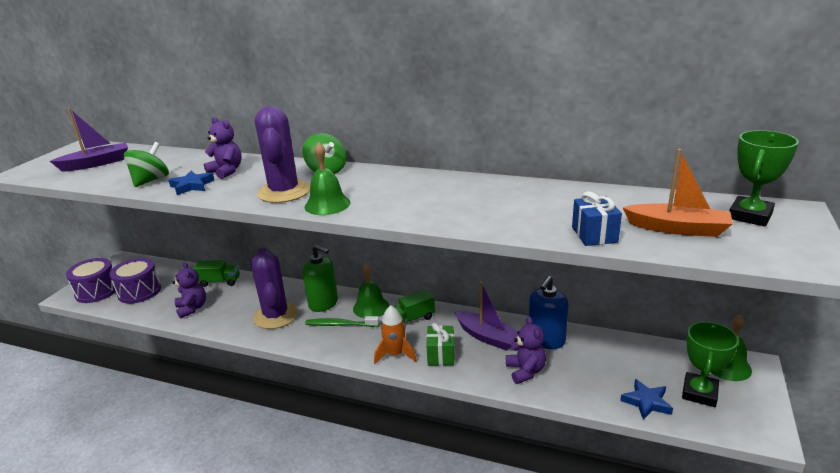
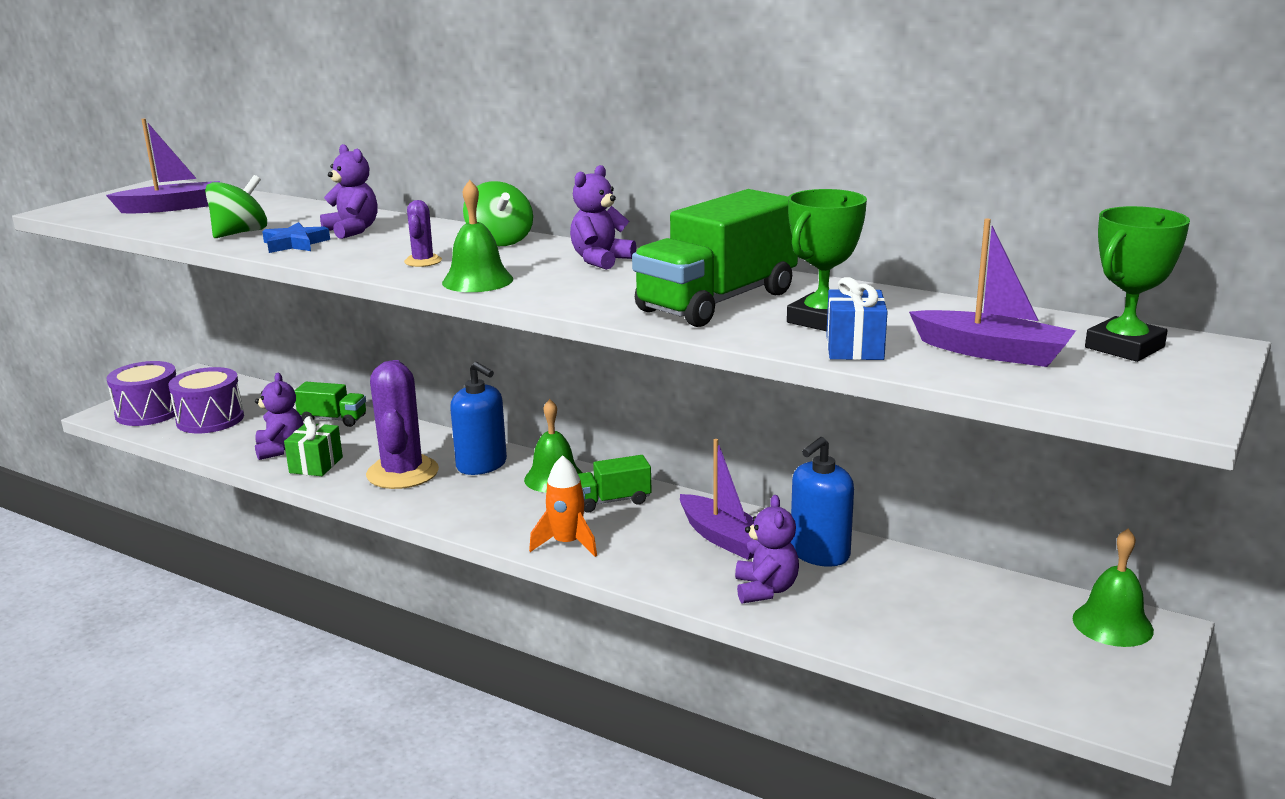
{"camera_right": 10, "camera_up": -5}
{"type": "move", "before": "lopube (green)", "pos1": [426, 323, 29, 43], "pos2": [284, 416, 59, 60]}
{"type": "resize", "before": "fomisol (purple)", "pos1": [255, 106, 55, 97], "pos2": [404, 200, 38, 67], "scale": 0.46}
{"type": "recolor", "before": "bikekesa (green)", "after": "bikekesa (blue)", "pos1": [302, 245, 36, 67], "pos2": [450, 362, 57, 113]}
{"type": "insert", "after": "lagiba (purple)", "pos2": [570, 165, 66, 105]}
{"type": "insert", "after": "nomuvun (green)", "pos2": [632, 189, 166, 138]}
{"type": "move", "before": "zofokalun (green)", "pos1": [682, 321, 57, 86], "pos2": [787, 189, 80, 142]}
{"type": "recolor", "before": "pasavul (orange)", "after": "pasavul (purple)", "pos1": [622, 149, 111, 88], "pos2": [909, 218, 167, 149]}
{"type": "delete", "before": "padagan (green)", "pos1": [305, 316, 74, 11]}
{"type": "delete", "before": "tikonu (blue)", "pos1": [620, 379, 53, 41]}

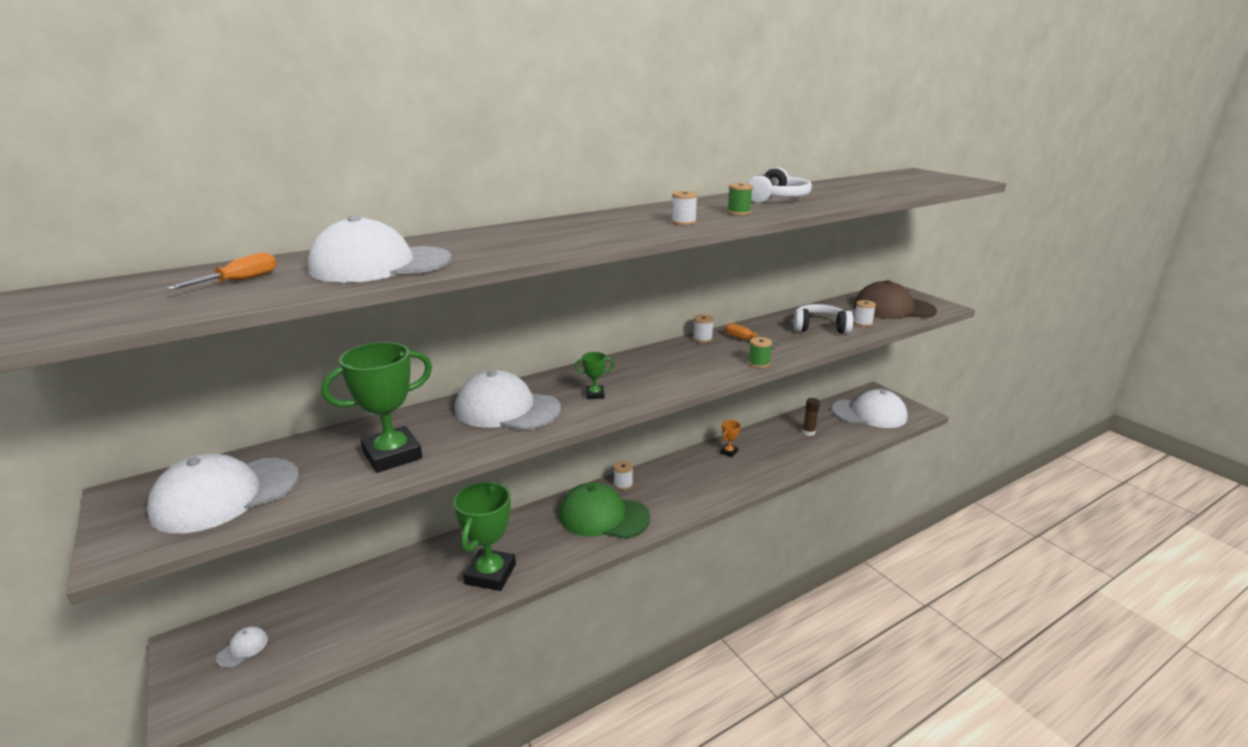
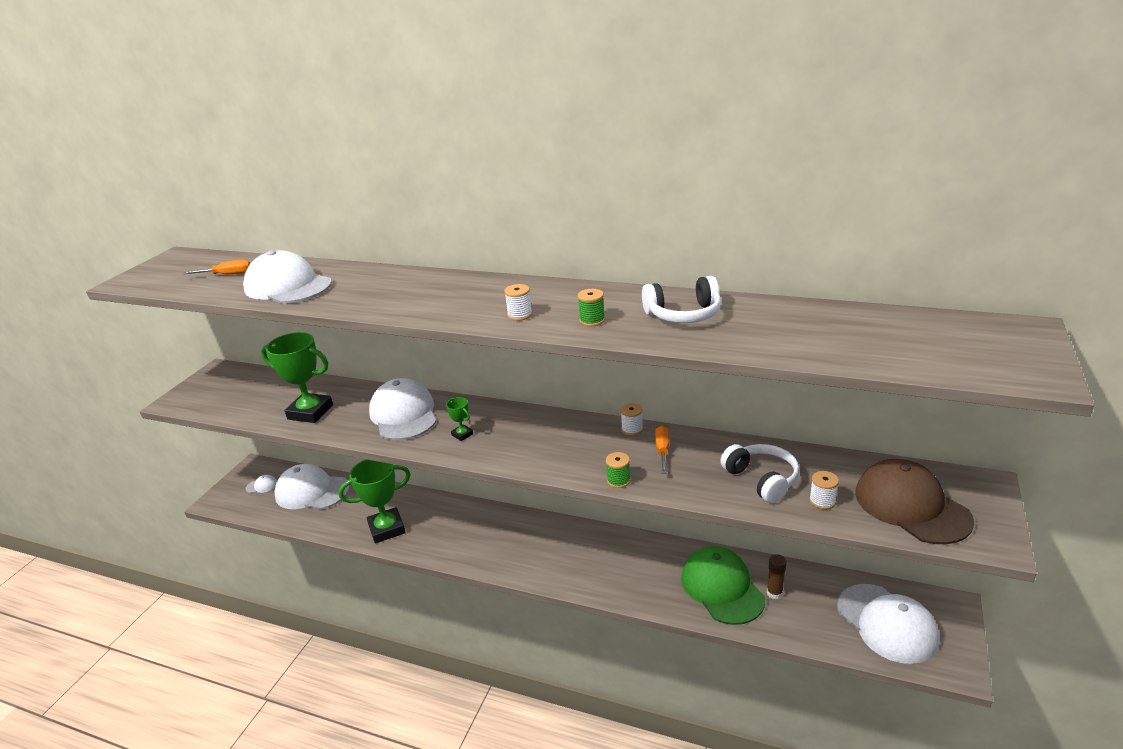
{"camera_right": 55, "camera_up": 5}
{"type": "move", "before": "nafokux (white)", "pos1": [147, 453, 152, 80], "pos2": [274, 464, 76, 45]}
{"type": "move", "before": "nafokux (green)", "pos1": [559, 482, 91, 57], "pos2": [681, 546, 84, 79]}
{"type": "delete", "before": "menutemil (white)", "pos1": [614, 461, 19, 29]}
{"type": "delete", "before": "zofokalun (orange)", "pos1": [720, 420, 21, 37]}

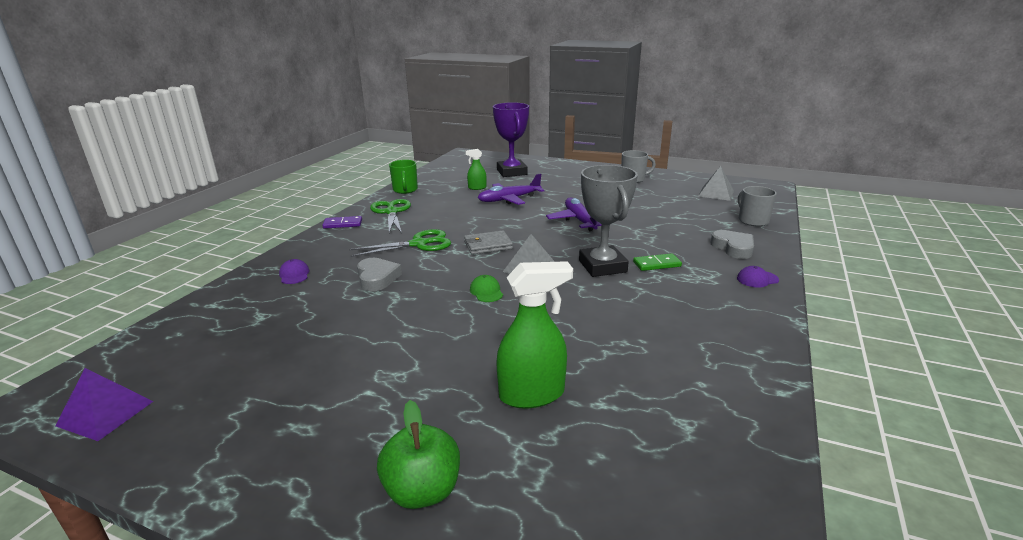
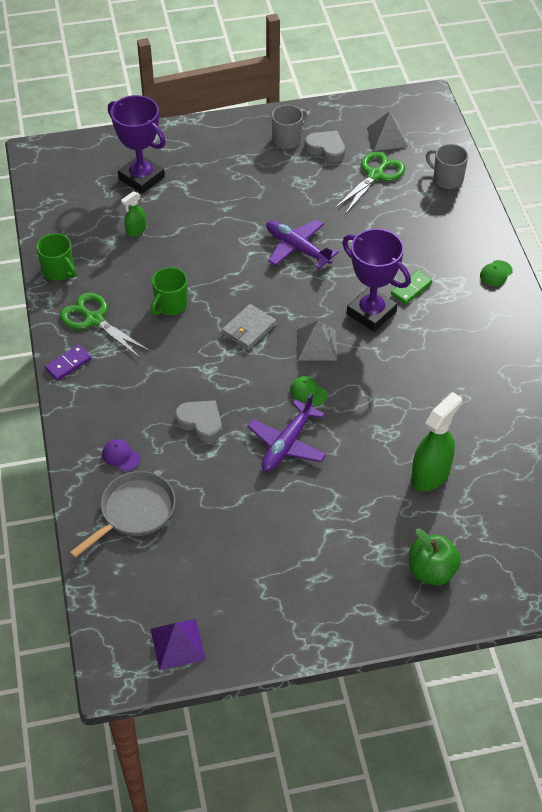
{"camera_right": -35, "camera_up": 25}
{"type": "insert", "after": "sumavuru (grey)", "pos2": [70, 471, 105, 87]}
{"type": "insert", "after": "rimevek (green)", "pos2": [151, 267, 37, 48]}
{"type": "move", "before": "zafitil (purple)", "pos1": [478, 174, 66, 31], "pos2": [247, 393, 80, 78]}
{"type": "move", "before": "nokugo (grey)", "pos1": [710, 230, 44, 29], "pos2": [305, 131, 40, 32]}
{"type": "move", "before": "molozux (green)", "pos1": [349, 229, 102, 28], "pos2": [335, 151, 70, 63]}
{"type": "recolor", "before": "zofokalun (grey)", "after": "zofokalun (purple)", "pos1": [579, 165, 59, 112], "pos2": [342, 228, 69, 104]}
{"type": "recolor", "before": "nafokux (purple)", "after": "nafokux (green)", "pos1": [737, 266, 42, 22], "pos2": [480, 260, 33, 26]}

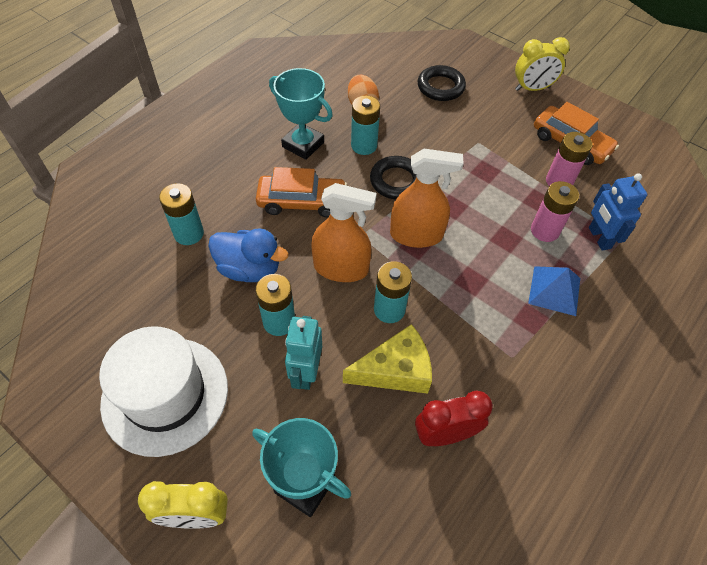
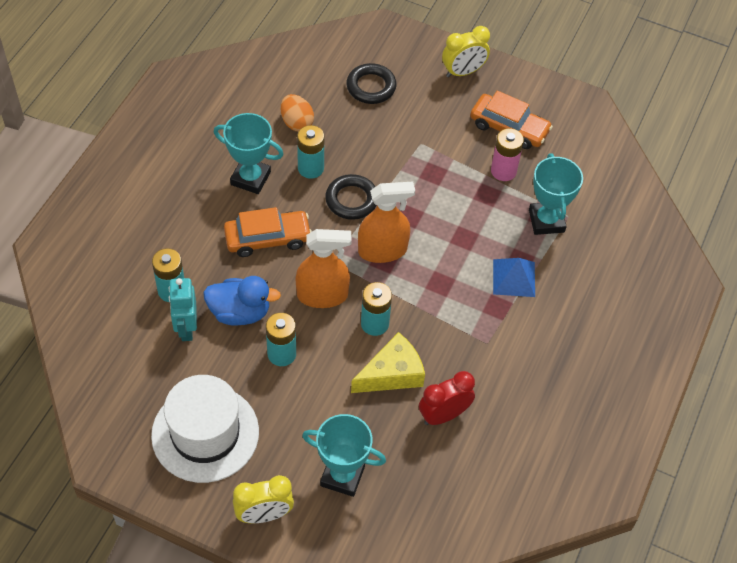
{"camera_right": -15, "camera_up": 0}
{"type": "move", "before": "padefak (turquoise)", "pos1": [285, 316, 37, 74], "pos2": [168, 278, 29, 63]}
{"type": "replace", "before": "padefak (blue)", "after": "zofokalun (turquoise)", "pos1": [589, 173, 58, 78], "pos2": [529, 153, 54, 82]}
{"type": "delete", "before": "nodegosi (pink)", "pos1": [531, 181, 48, 61]}

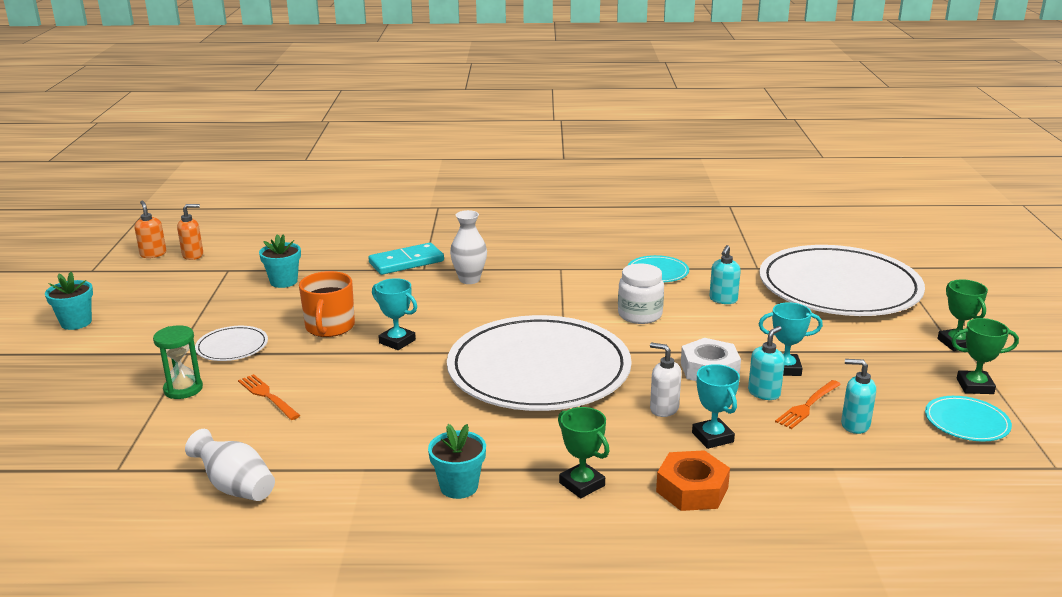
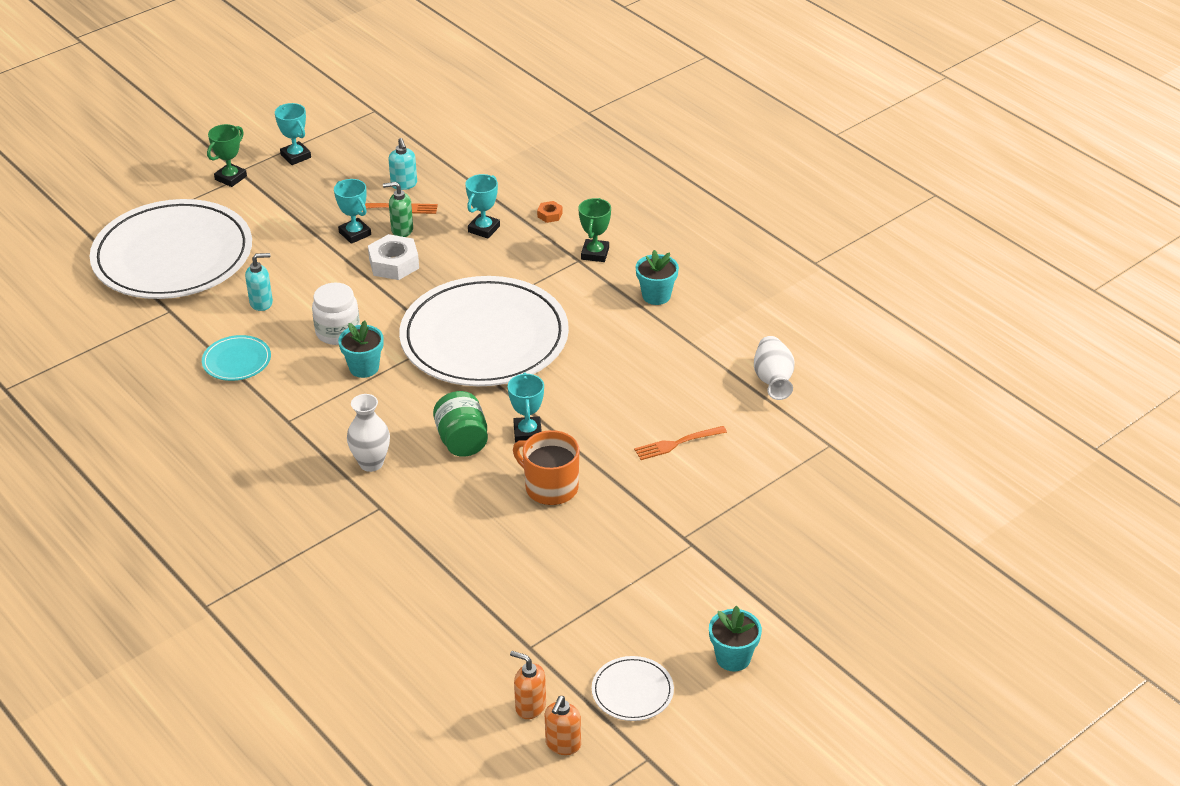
{"camera_right": -130, "camera_up": 15}
{"type": "recolor", "before": "zofokalun (green)", "after": "zofokalun (turquoise)", "pos1": [951, 318, 68, 76], "pos2": [275, 103, 36, 62]}
{"type": "move", "before": "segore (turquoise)", "pos1": [259, 234, 42, 54], "pos2": [338, 321, 46, 57]}
{"type": "recolor", "before": "bikekesa (turquoise)", "after": "bikekesa (green)", "pos1": [748, 326, 37, 74], "pos2": [383, 182, 30, 55]}
{"type": "insert", "after": "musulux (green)", "pos2": [433, 391, 55, 66]}
{"type": "rotate", "before": "rimevek (orange)", "pos1": [299, 271, 56, 66], "pos2": [513, 430, 66, 75], "turn": -105}
{"type": "resize", "before": "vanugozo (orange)", "pos1": [656, 450, 74, 61], "pos2": [537, 201, 26, 22], "scale": 0.5}
{"type": "move", "before": "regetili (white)", "pos1": [195, 326, 73, 35], "pos2": [592, 656, 82, 65]}
{"type": "rotate", "before": "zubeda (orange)", "pos1": [238, 374, 62, 46], "pos2": [634, 426, 93, 34], "turn": 60}
{"type": "delete", "before": "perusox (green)", "pos1": [153, 325, 50, 74]}
{"type": "delete", "before": "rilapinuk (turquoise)", "pos1": [368, 243, 76, 32]}
{"type": "delete", "before": "bikekesa (white)", "pos1": [650, 342, 31, 75]}
{"type": "delete", "before": "regetili (turquoise)", "pos1": [925, 396, 87, 46]}

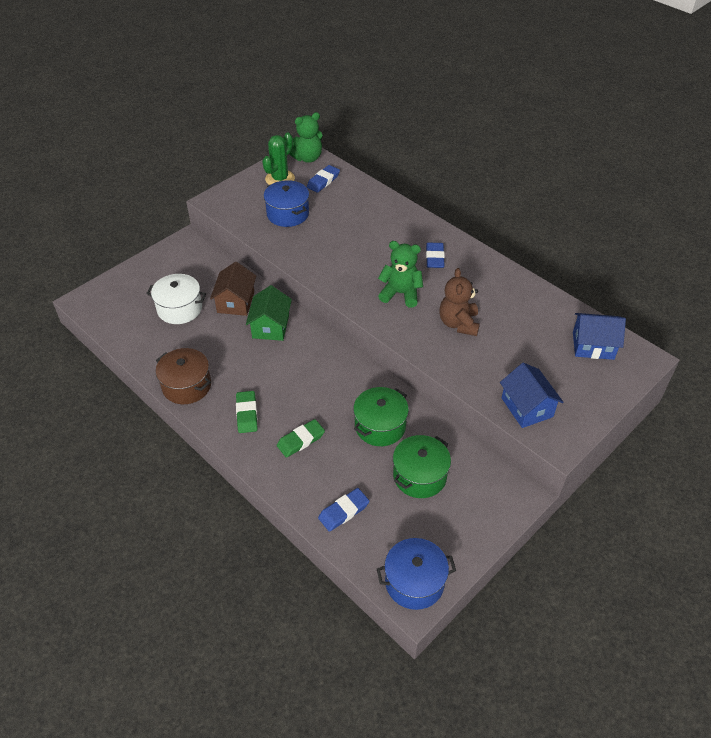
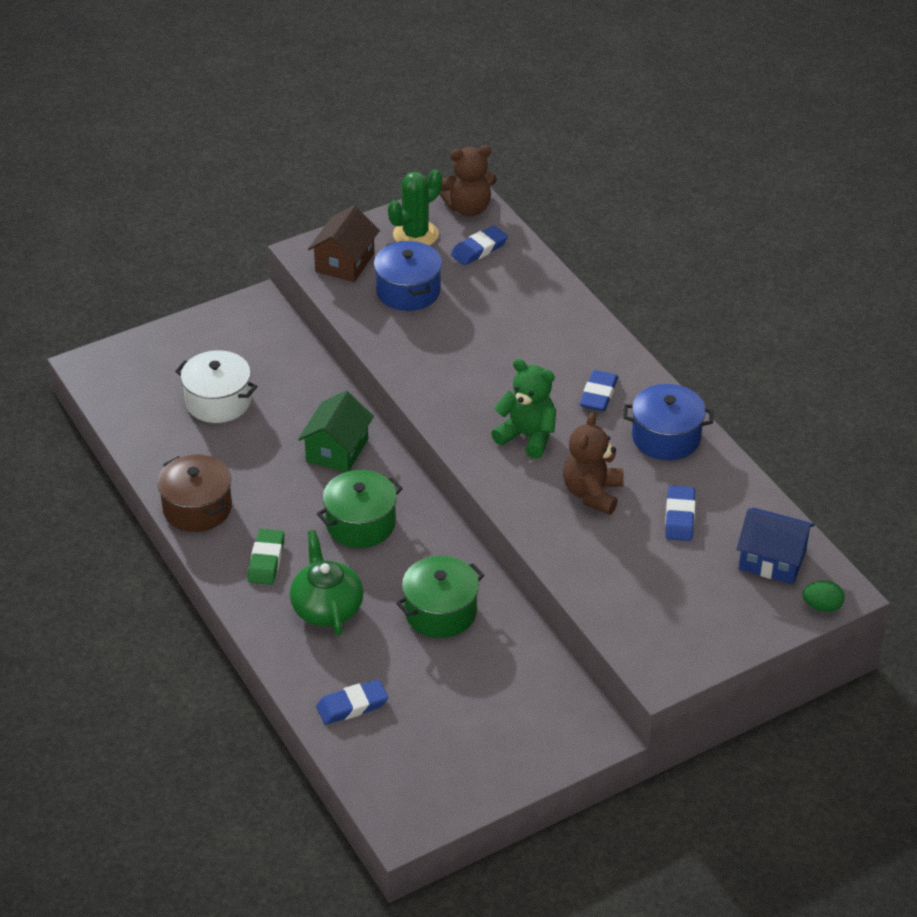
{"camera_right": 15, "camera_up": -5}
{"type": "replace", "before": "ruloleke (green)", "after": "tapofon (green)", "pos1": [277, 419, 48, 39], "pos2": [290, 530, 74, 106]}
{"type": "move", "before": "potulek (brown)", "pos1": [210, 262, 46, 54], "pos2": [308, 205, 72, 77]}
{"type": "move", "before": "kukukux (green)", "pos1": [393, 435, 58, 63], "pos2": [317, 470, 86, 78]}
{"type": "recolor", "before": "lagiba (green)", "after": "lagiba (brown)", "pos1": [289, 112, 33, 51], "pos2": [440, 146, 57, 70]}
{"type": "move", "before": "kukukux (blue)", "pos1": [377, 538, 79, 72], "pos2": [623, 384, 90, 76]}
{"type": "insert", "after": "ruloleke (blue)", "pos2": [665, 485, 30, 56]}
{"type": "insert", "after": "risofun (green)", "pos2": [802, 581, 43, 31]}
{"type": "delete", "before": "potulek (blue)", "pos1": [500, 363, 63, 65]}

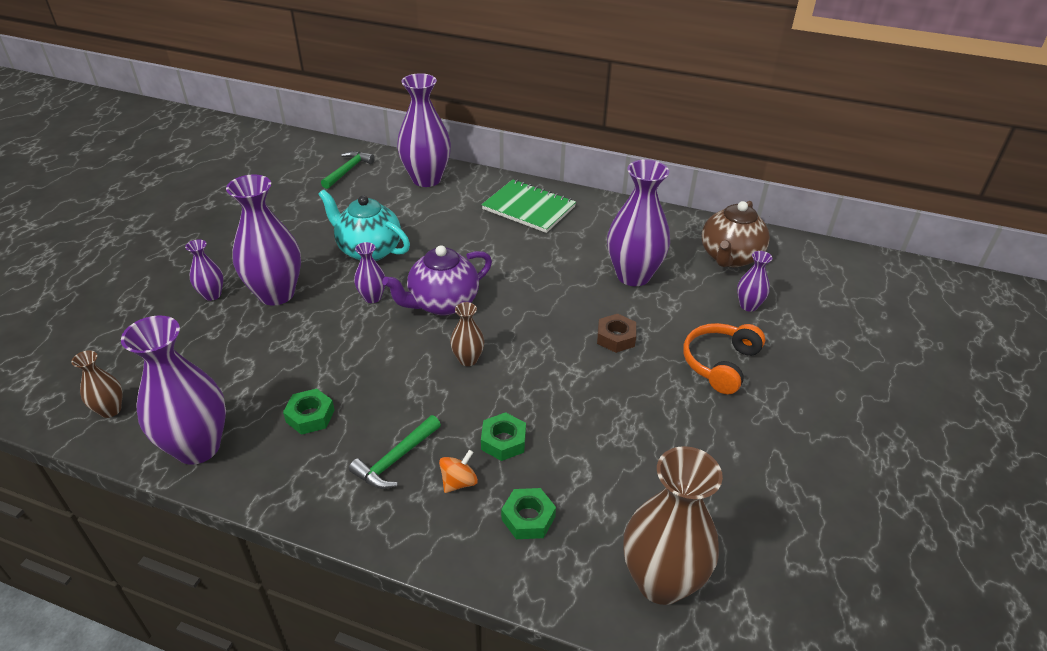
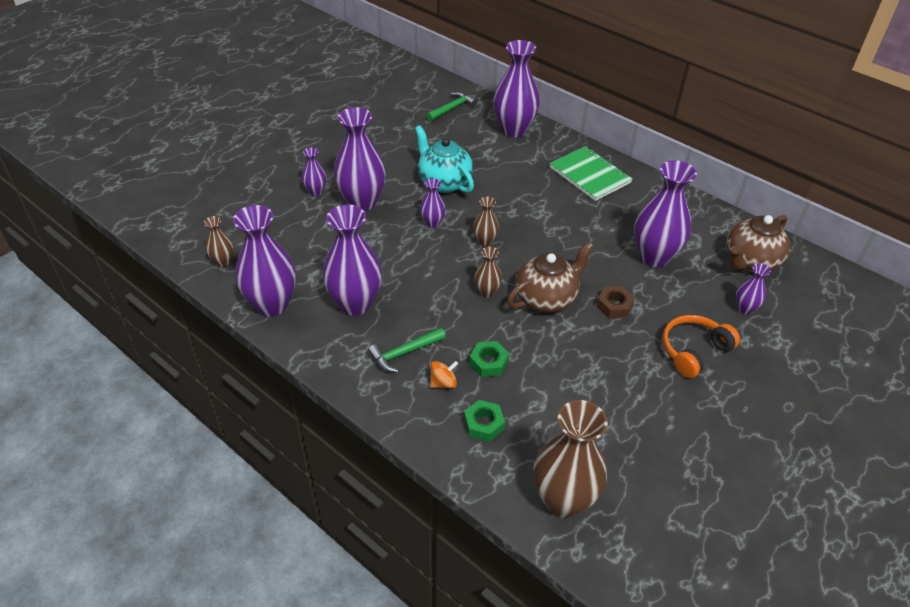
{"camera_right": 20, "camera_up": 5}
{"type": "replace", "before": "vanugozo (green)", "after": "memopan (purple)", "pos1": [283, 388, 52, 47], "pos2": [322, 204, 60, 112]}
{"type": "replace", "before": "tapofon (purple)", "after": "memopan (brown)", "pos1": [382, 245, 110, 70], "pos2": [473, 196, 26, 50]}
{"type": "insert", "after": "tapofon (brown)", "pos2": [507, 241, 87, 72]}

